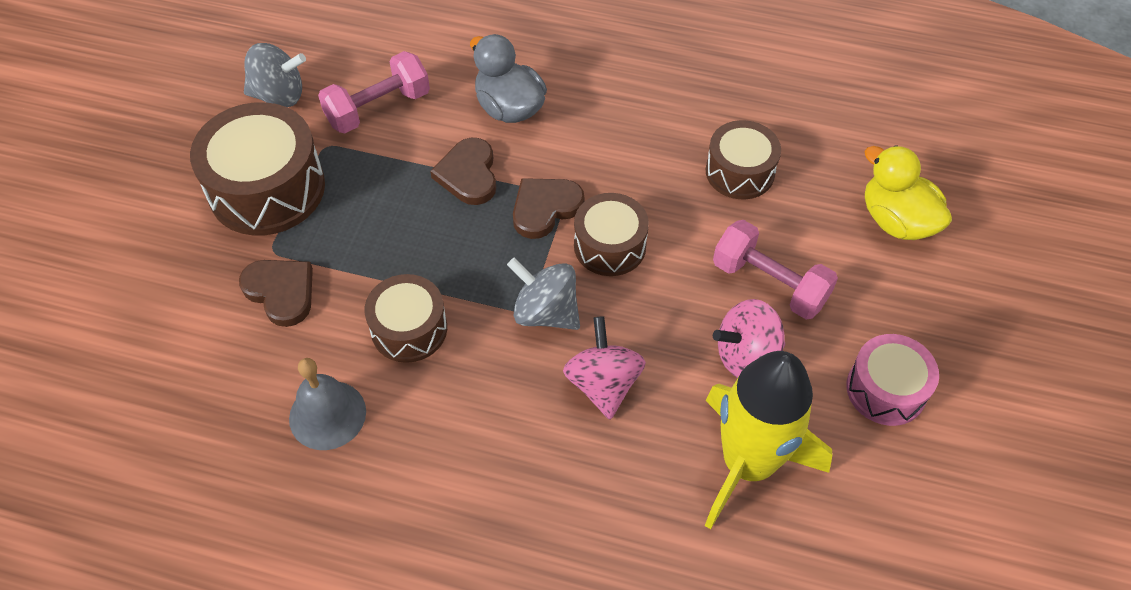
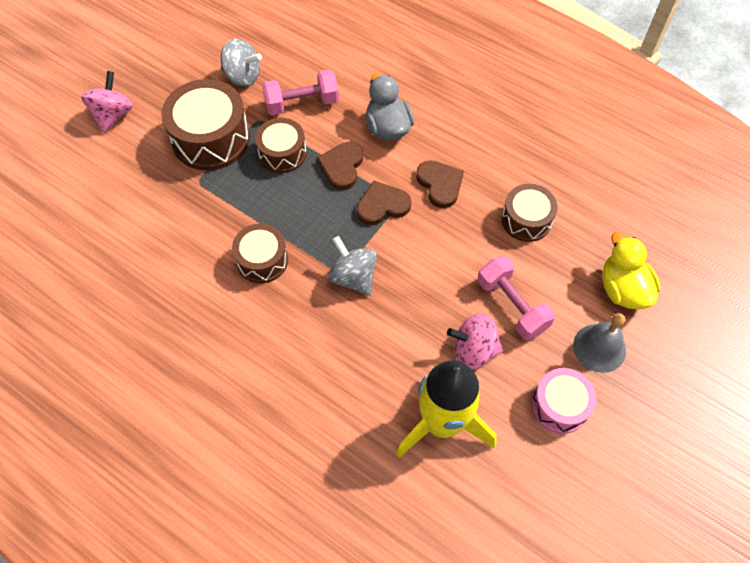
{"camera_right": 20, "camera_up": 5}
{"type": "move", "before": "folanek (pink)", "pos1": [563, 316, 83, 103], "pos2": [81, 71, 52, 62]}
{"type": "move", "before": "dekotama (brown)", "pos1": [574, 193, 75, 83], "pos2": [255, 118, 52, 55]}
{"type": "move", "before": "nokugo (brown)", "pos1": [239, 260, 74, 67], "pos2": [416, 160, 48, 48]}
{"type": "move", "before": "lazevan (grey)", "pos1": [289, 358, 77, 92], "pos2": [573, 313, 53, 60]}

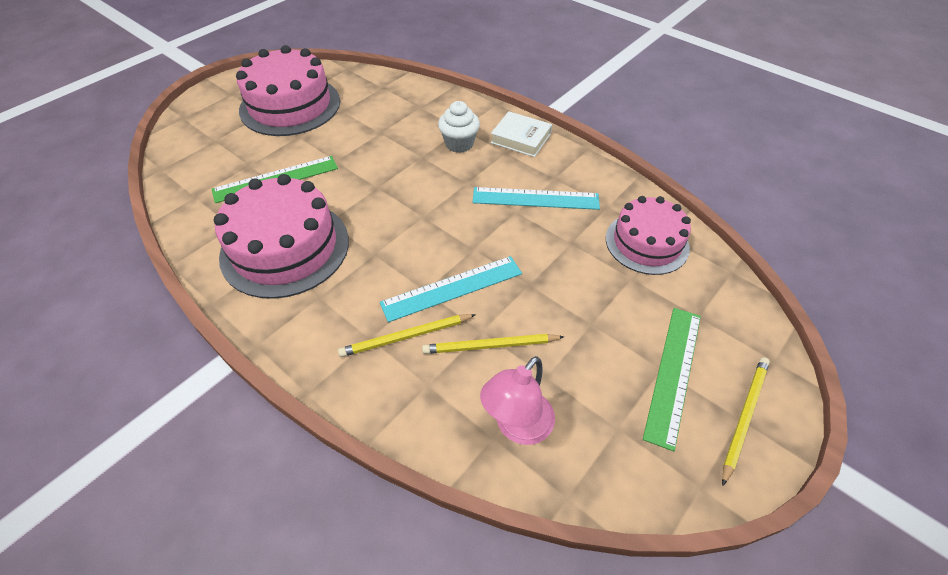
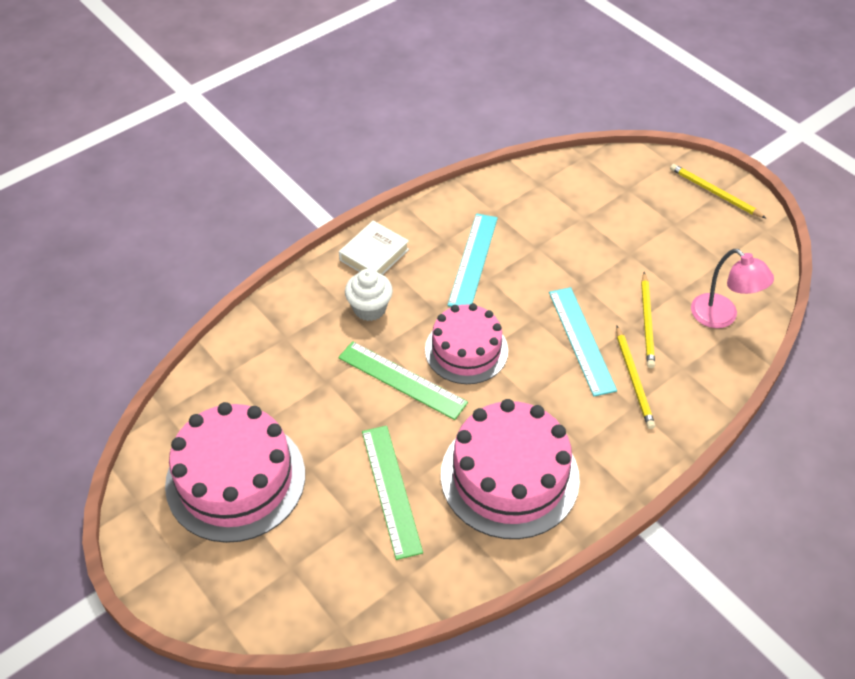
{"camera_right": -80, "camera_up": 0}
{"type": "move", "before": "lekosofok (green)", "pos1": [643, 308, 58, 143], "pos2": [338, 341, 130, 79]}
{"type": "move", "before": "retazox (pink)", "pos1": [606, 196, 85, 79], "pos2": [425, 303, 83, 81]}

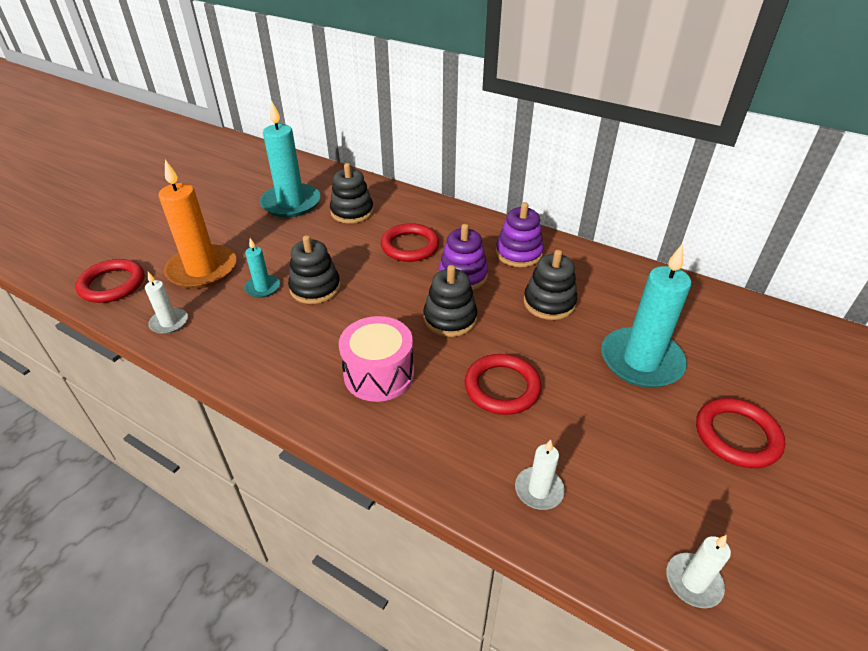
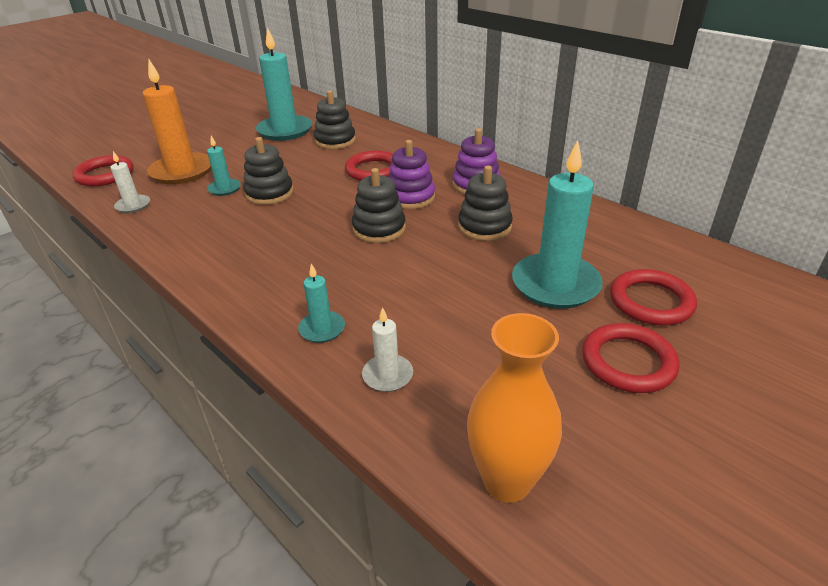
{"camera_right": 15, "camera_up": -5}
{"type": "insert", "after": "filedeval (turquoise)", "pos2": [298, 263, 47, 80]}
{"type": "replace", "before": "filedeval (white)", "after": "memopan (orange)", "pos1": [666, 535, 65, 73], "pos2": [467, 313, 95, 190]}
{"type": "move", "before": "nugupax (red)", "pos1": [464, 354, 77, 61], "pos2": [610, 269, 87, 57]}
{"type": "delete", "before": "dekotama (pink)", "pos1": [339, 316, 75, 86]}

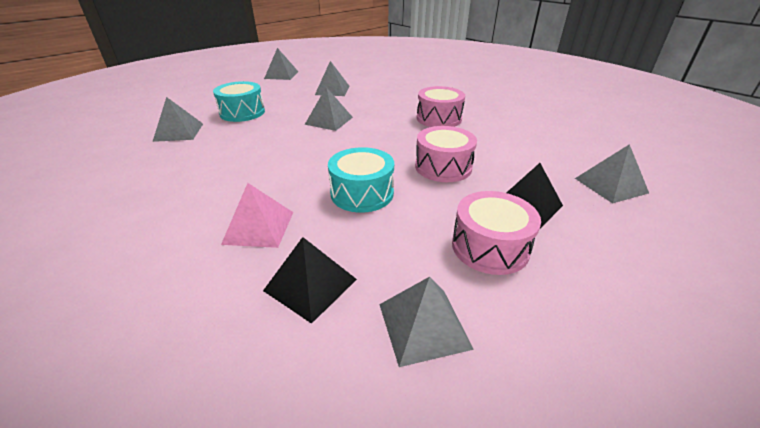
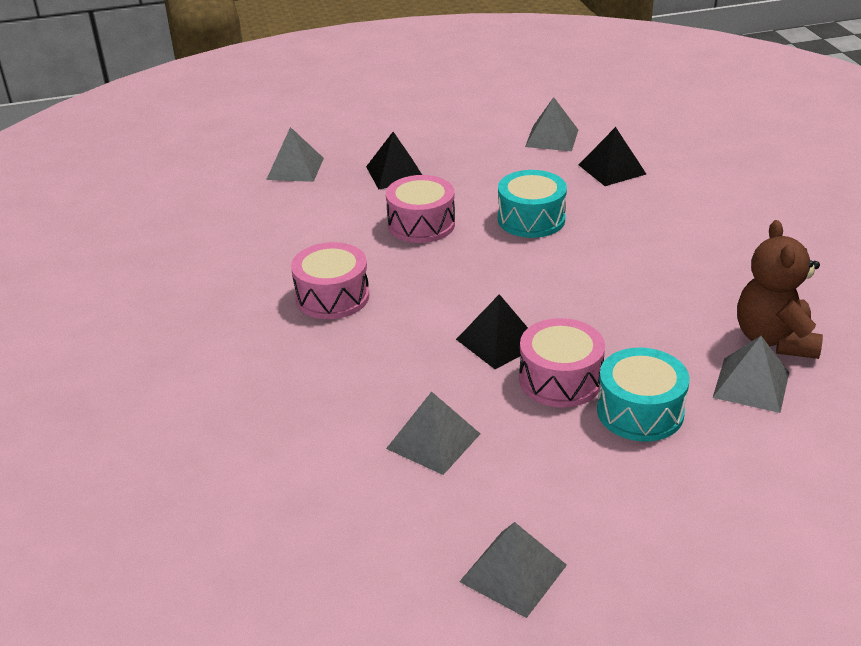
{"camera_right": -150, "camera_up": 0}
{"type": "recolor", "before": "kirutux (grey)", "after": "kirutux (black)", "pos1": [305, 87, 48, 44], "pos2": [456, 294, 72, 75]}
{"type": "move", "before": "dekotama (pink)", "pos1": [452, 191, 89, 84], "pos2": [519, 318, 86, 89]}
{"type": "insert", "after": "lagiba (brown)", "pos2": [737, 220, 86, 139]}
{"type": "delete", "before": "kirutux (pink)", "pos1": [221, 183, 72, 65]}

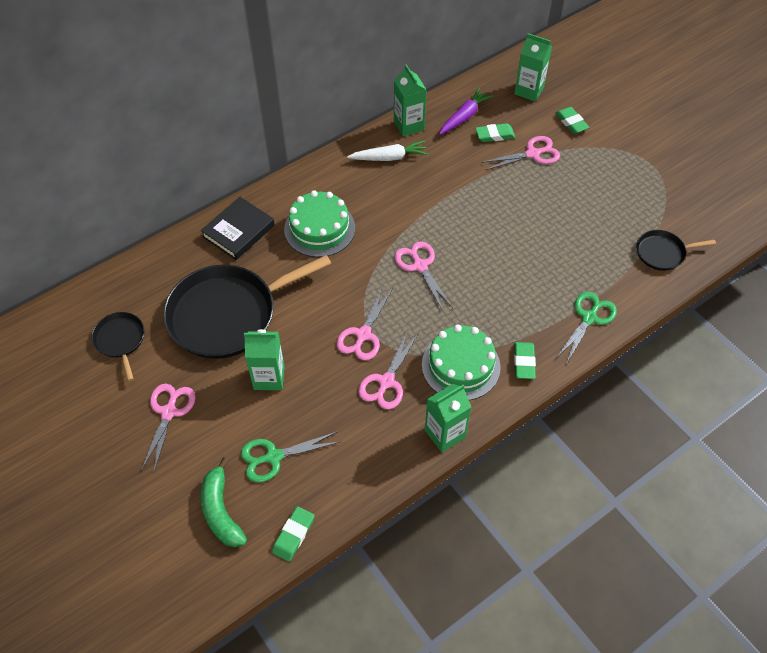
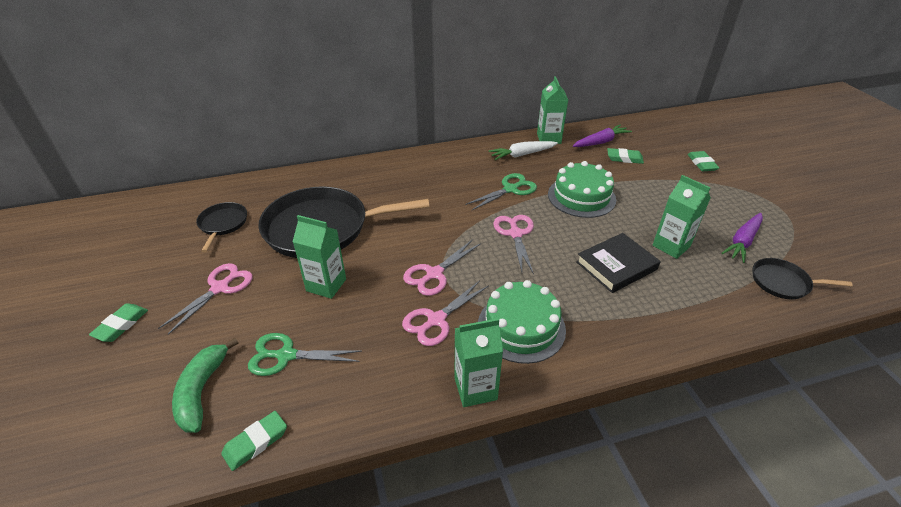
{"camera_right": 20, "camera_up": -15}
{"type": "move", "before": "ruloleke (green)", "pos1": [514, 342, 22, 37], "pos2": [89, 303, 59, 39]}
{"type": "move", "before": "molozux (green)", "pos1": [556, 292, 61, 72], "pos2": [465, 173, 72, 37]}
{"type": "rotate", "before": "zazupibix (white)", "pos1": [347, 141, 81, 20], "pos2": [489, 141, 69, 19], "turn": 150}
{"type": "move", "before": "retazox (green)", "pos1": [284, 190, 71, 67], "pos2": [548, 161, 68, 57]}
{"type": "move", "before": "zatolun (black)", "pos1": [201, 197, 74, 63], "pos2": [576, 233, 85, 60]}
{"type": "move", "before": "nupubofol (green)", "pos1": [514, 33, 38, 68], "pos2": [653, 175, 58, 84]}
{"type": "insert", "after": "zazupibix (purple)", "pos2": [722, 213, 41, 50]}
{"type": "delete", "before": "molozux (pink)", "pos1": [481, 136, 79, 34]}

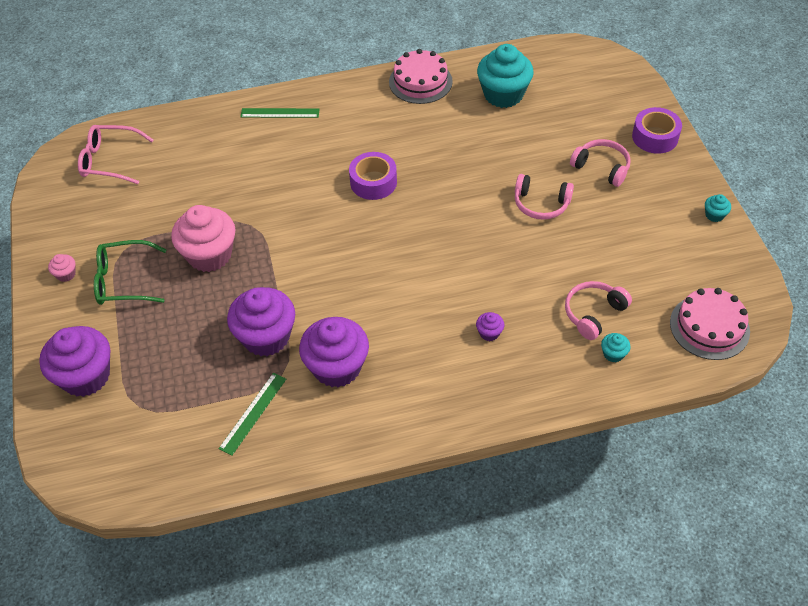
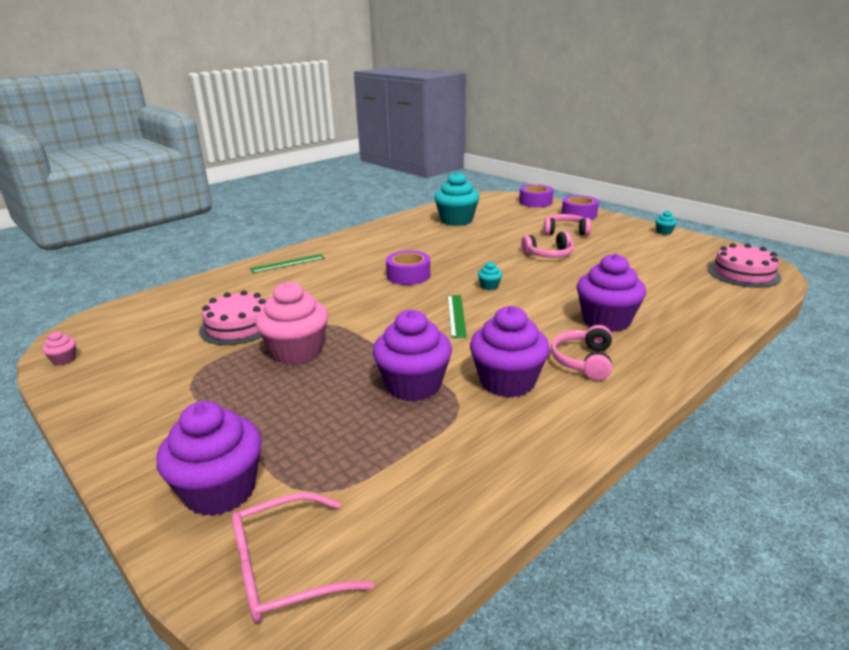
{"camera_right": -30, "camera_up": -25}
{"type": "move", "before": "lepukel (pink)", "pos1": [48, 254, 28, 28], "pos2": [42, 331, 34, 34]}
{"type": "move", "before": "retazox (pink)", "pos1": [389, 49, 64, 55], "pos2": [199, 290, 67, 55]}
{"type": "move", "before": "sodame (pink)", "pos1": [78, 125, 75, 59], "pos2": [232, 493, 142, 130]}
{"type": "move", "before": "lekosofok (green)", "pos1": [219, 373, 67, 83], "pos2": [447, 295, 20, 43]}
{"type": "move", "before": "lepukel (turquoise)", "pos1": [601, 333, 30, 30], "pos2": [478, 262, 24, 28]}
{"type": "insert", "after": "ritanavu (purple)", "pos2": [519, 184, 34, 23]}
{"type": "move", "before": "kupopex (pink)", "pos1": [565, 281, 67, 59], "pos2": [551, 325, 61, 55]}
{"type": "resize", "before": "lepukel (purple)", "pos1": [476, 312, 28, 29], "pos2": [577, 253, 69, 79], "scale": 2.37}
{"type": "delete", "before": "sodame (green)", "pos1": [94, 240, 72, 65]}

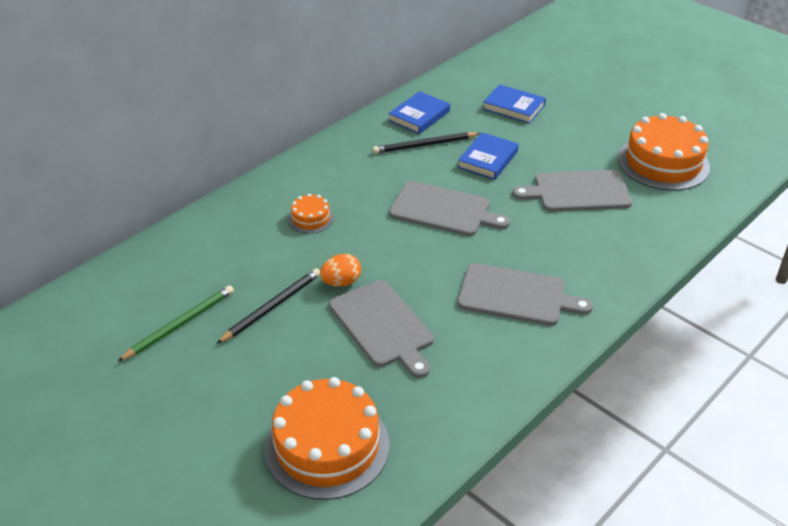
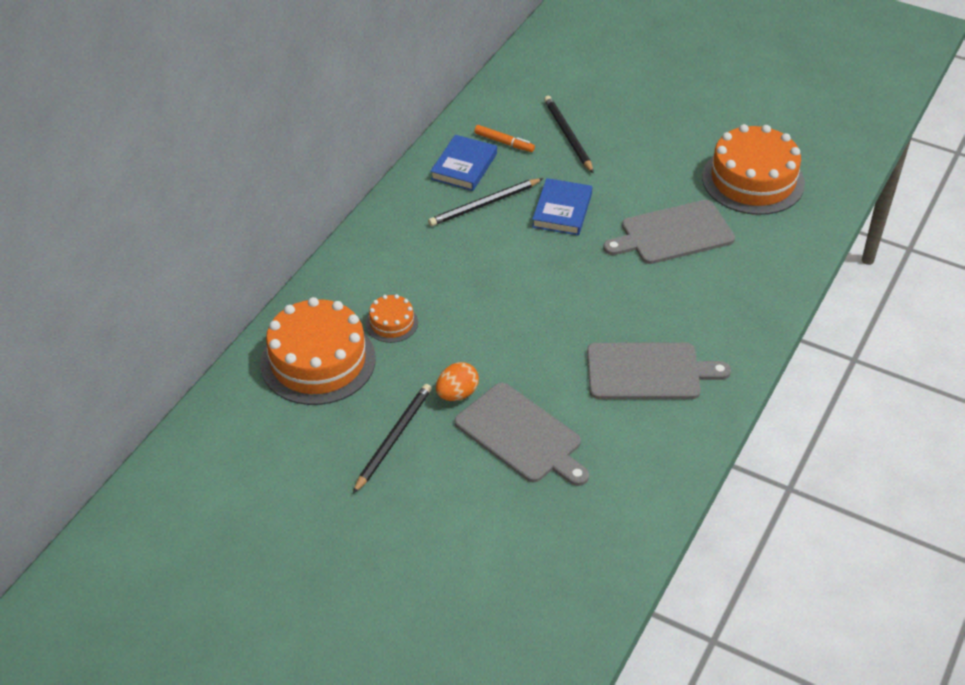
{"camera_right": -15, "camera_up": 5}
{"type": "move", "before": "retazox (orange)", "pos1": [265, 377, 125, 123], "pos2": [260, 297, 116, 108]}
{"type": "insert", "after": "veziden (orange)", "pos2": [474, 125, 61, 27]}
{"type": "replace", "before": "zatolun (blue)", "after": "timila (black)", "pos1": [483, 84, 63, 40], "pos2": [544, 96, 50, 78]}
{"type": "delete", "before": "timila (green)", "pos1": [117, 285, 117, 77]}
{"type": "delete", "before": "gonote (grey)", "pos1": [389, 181, 121, 55]}

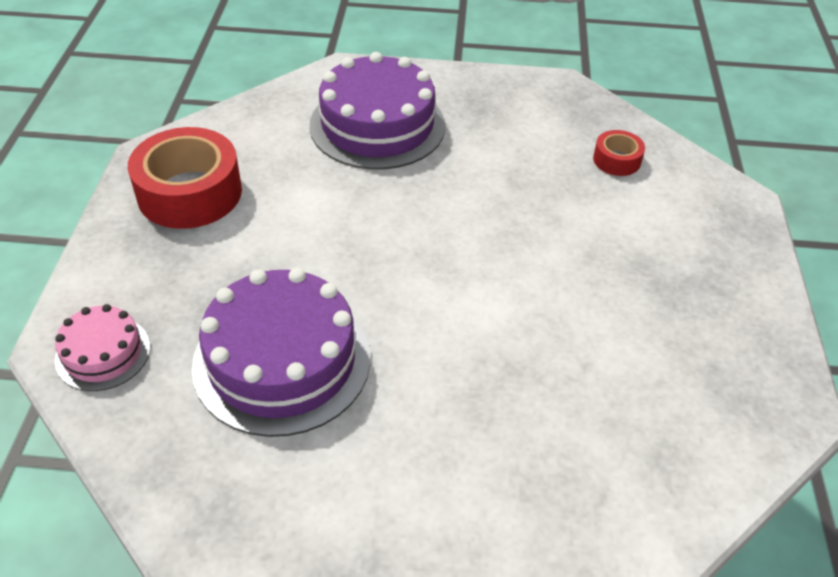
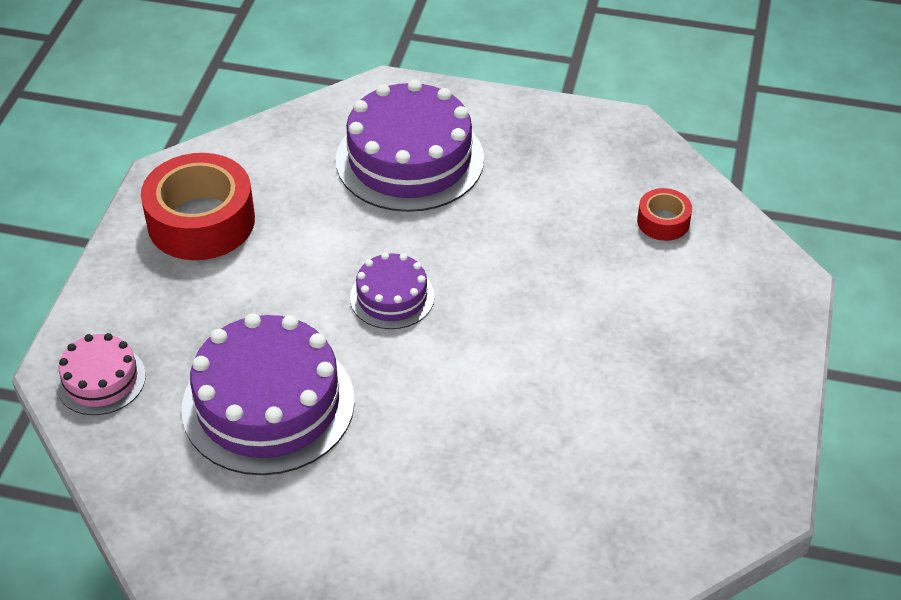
{"camera_right": 10, "camera_up": 0}
{"type": "insert", "after": "retazox (purple)", "pos2": [350, 252, 85, 77]}

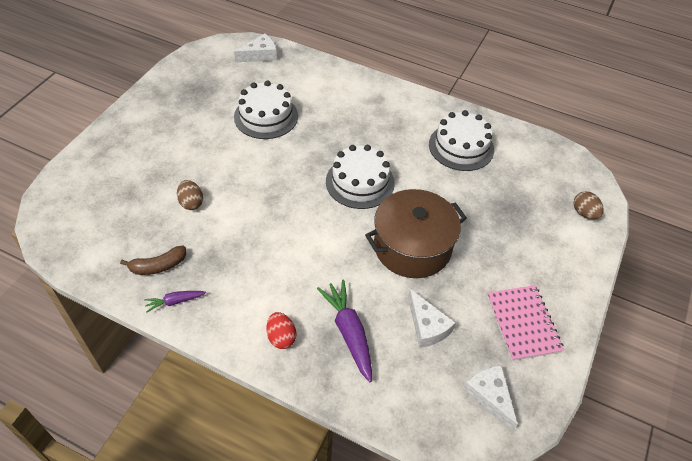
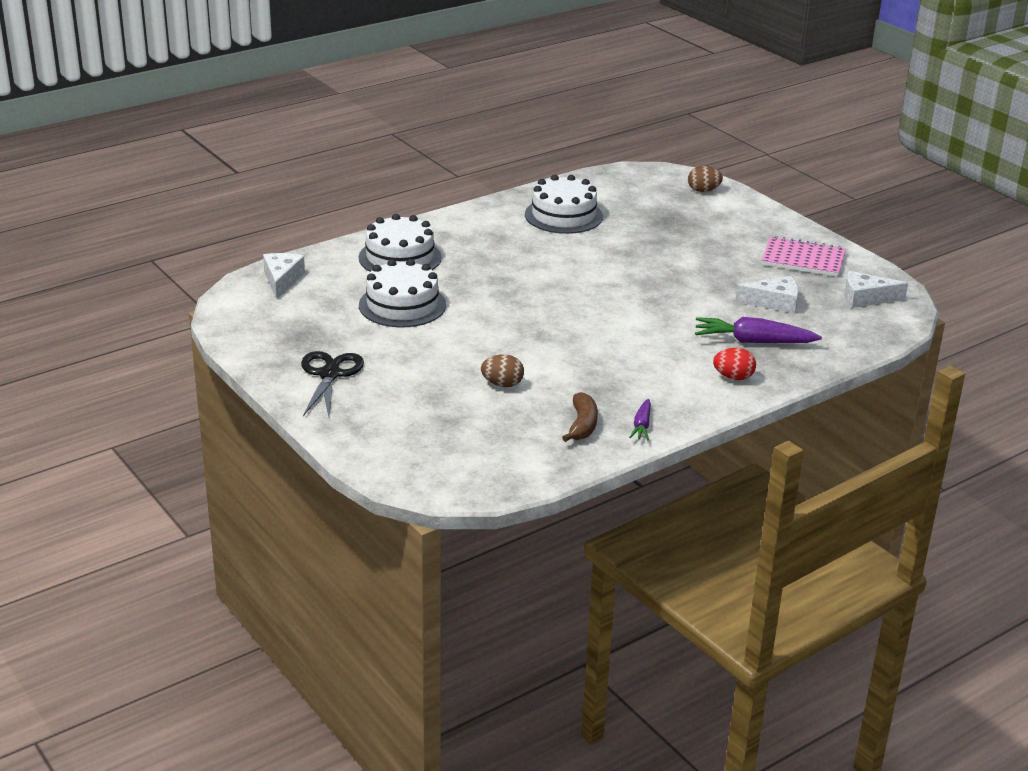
{"camera_right": -60, "camera_up": -20}
{"type": "insert", "after": "molozux (black)", "pos2": [301, 351, 63, 65]}
{"type": "move", "before": "retazox (white)", "pos1": [326, 145, 69, 64], "pos2": [359, 214, 83, 58]}
{"type": "delete", "before": "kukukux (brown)", "pos1": [365, 189, 102, 89]}

